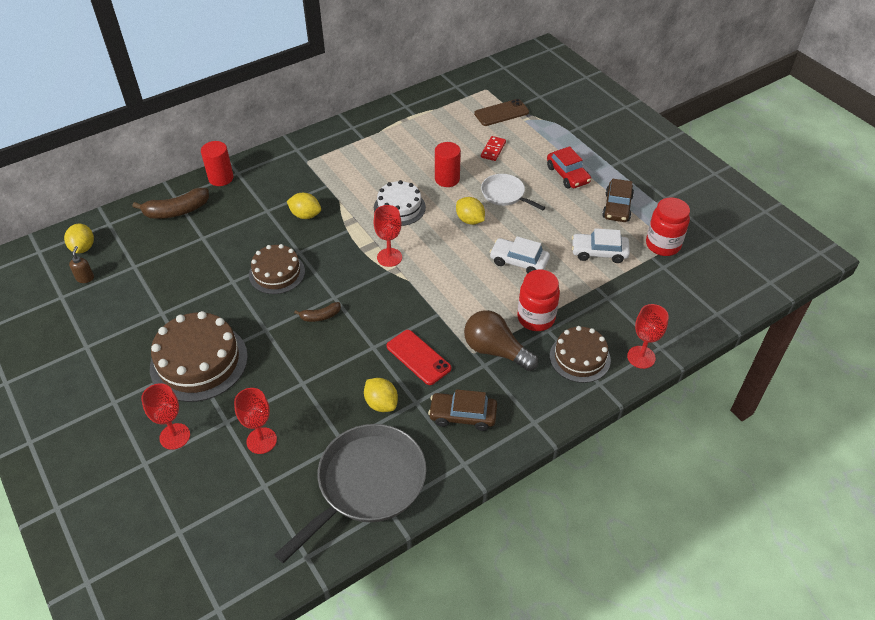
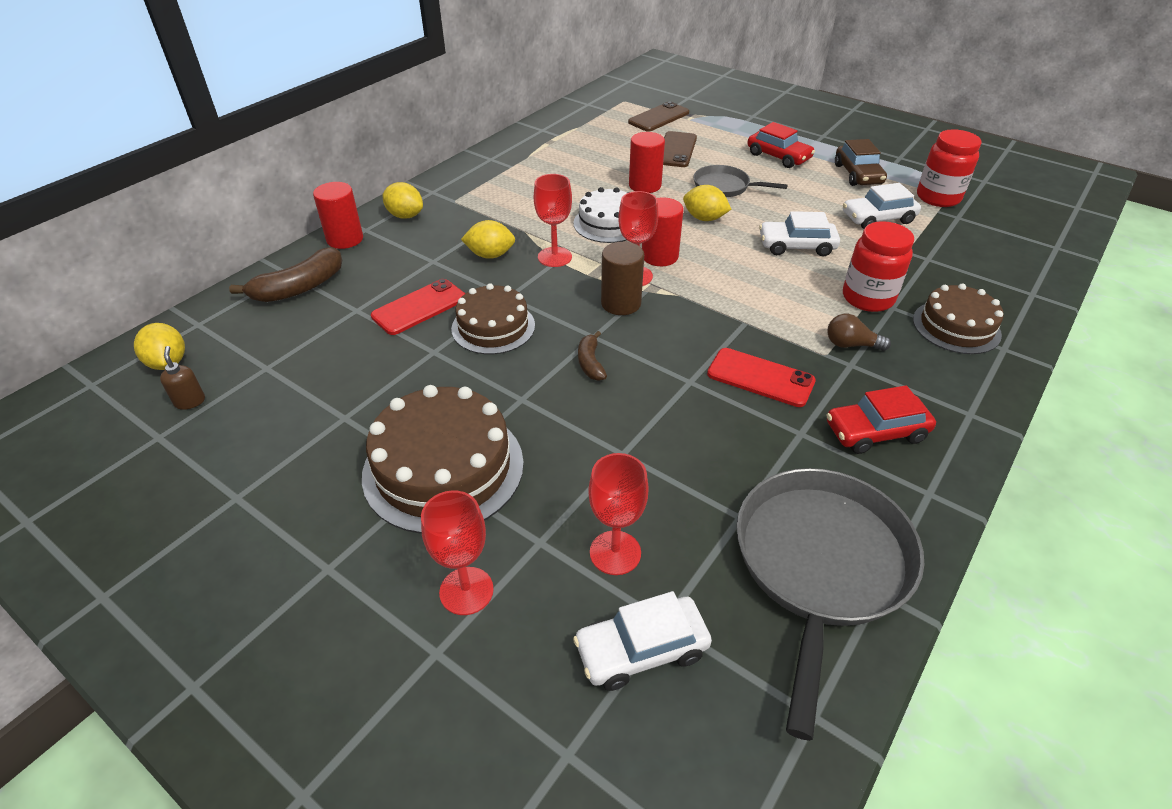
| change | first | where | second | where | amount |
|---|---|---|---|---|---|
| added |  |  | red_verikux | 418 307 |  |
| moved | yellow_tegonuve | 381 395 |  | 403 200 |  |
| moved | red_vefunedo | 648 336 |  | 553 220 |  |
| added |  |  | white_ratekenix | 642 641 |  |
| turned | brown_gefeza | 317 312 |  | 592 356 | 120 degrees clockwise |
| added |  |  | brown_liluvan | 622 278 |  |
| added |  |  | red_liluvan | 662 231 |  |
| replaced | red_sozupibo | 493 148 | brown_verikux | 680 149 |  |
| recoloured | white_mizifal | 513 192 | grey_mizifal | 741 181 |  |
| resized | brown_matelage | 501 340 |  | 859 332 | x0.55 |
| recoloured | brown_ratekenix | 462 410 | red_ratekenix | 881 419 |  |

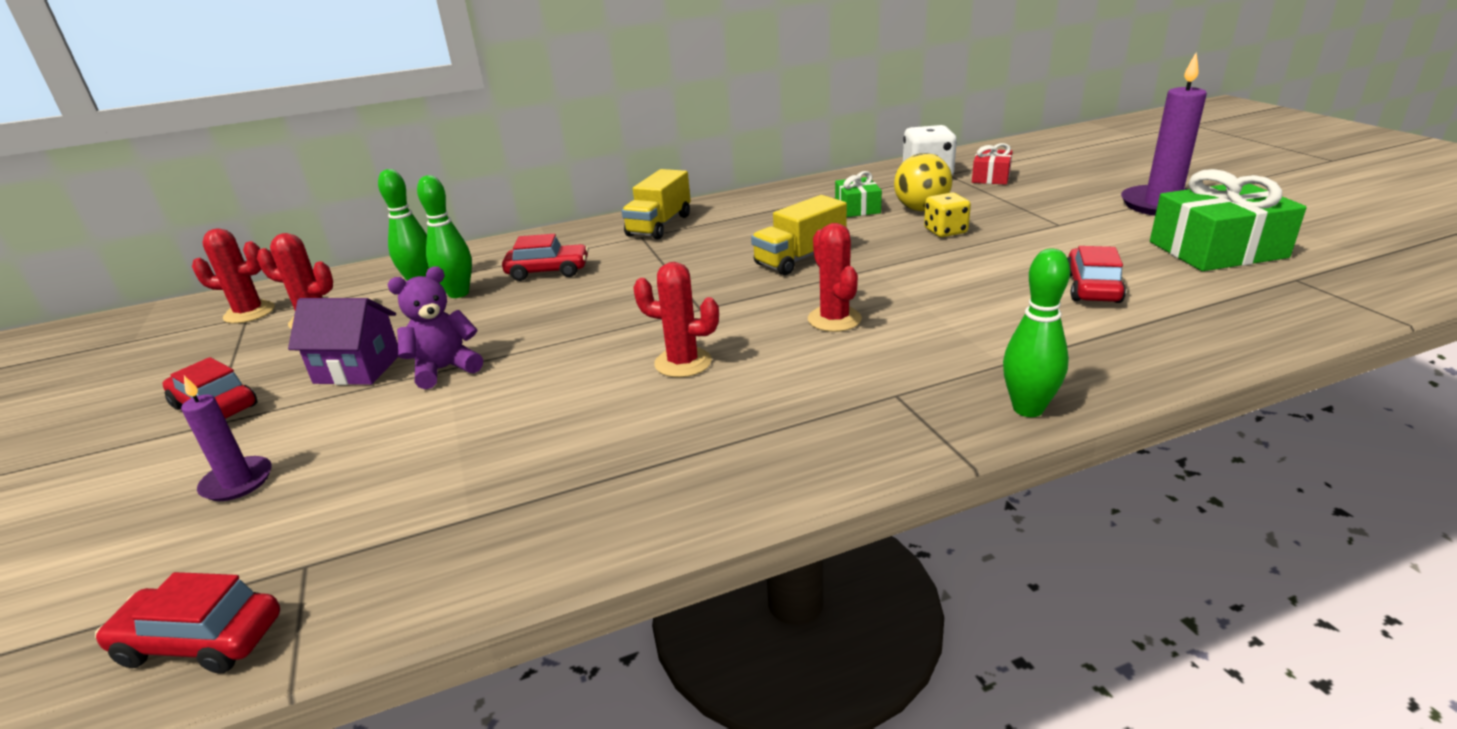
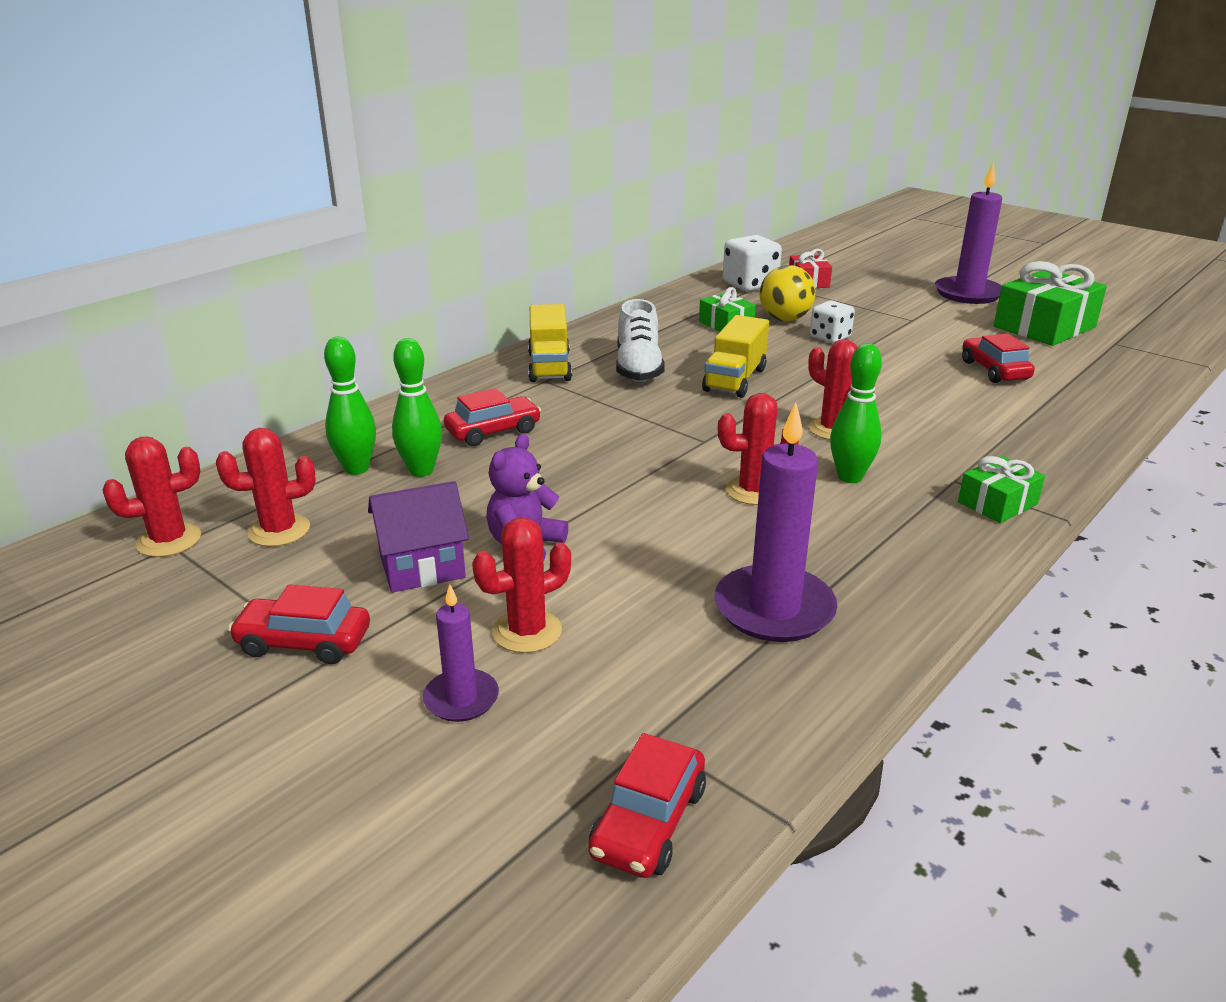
| change | first | where | second | where | amount |
|---|---|---|---|---|---|
| added |  |  | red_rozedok | 521 585 |  |
| turned | red_ratekenix | 187 623 |  | 647 805 | 45 degrees counterclockwise |
| added |  |  | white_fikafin | 640 340 |  |
| added |  |  | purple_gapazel | 776 522 |  |
| recoloured | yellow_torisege | 947 215 | white_torisege | 832 321 |  |
| moved | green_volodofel | 1036 333 |  | 856 413 |  |
| added |  |  | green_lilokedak | 1001 489 |  |

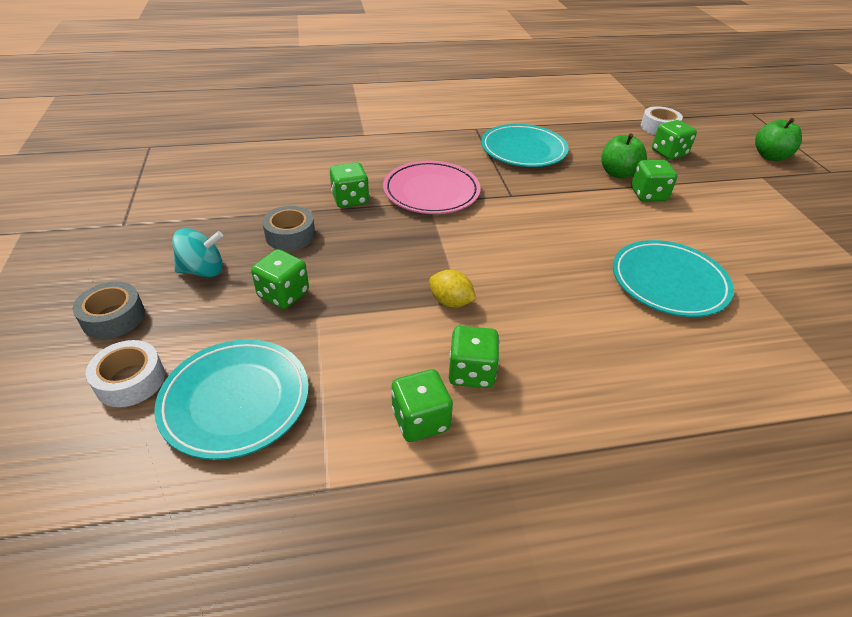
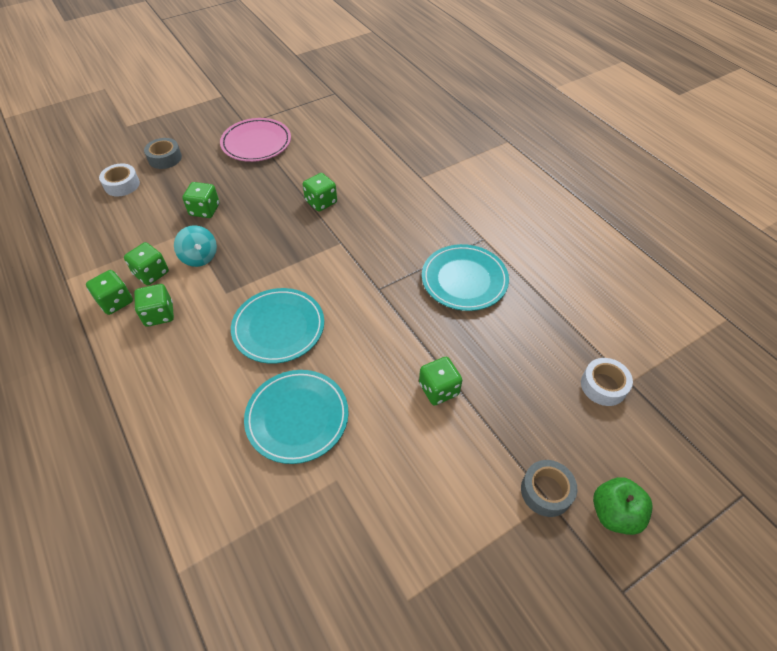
| change | first | where | second | where | amount |
|---|---|---|---|---|---|
| moved | green_torisege | 674 140 |  | 146 263 |  |
| moved | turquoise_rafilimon | 197 252 |  | 195 246 |  |
| moved | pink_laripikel | 432 187 |  | 255 140 |  |
| moved | turquoise_laripikel | 231 399 |  | 277 326 |  |
| moved | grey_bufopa | 288 228 |  | 549 488 |  |
| removed | yellow_tegonuve | 452 289 |  |  |  |
| removed | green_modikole | 624 156 |  |  |  |

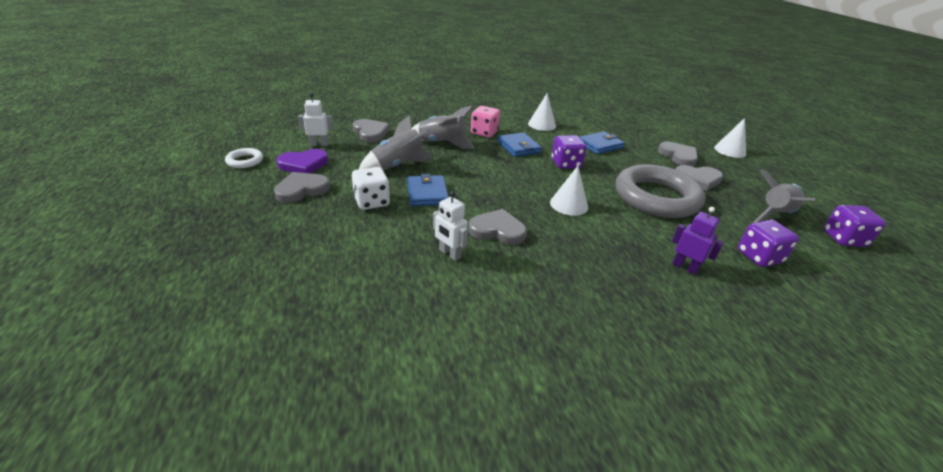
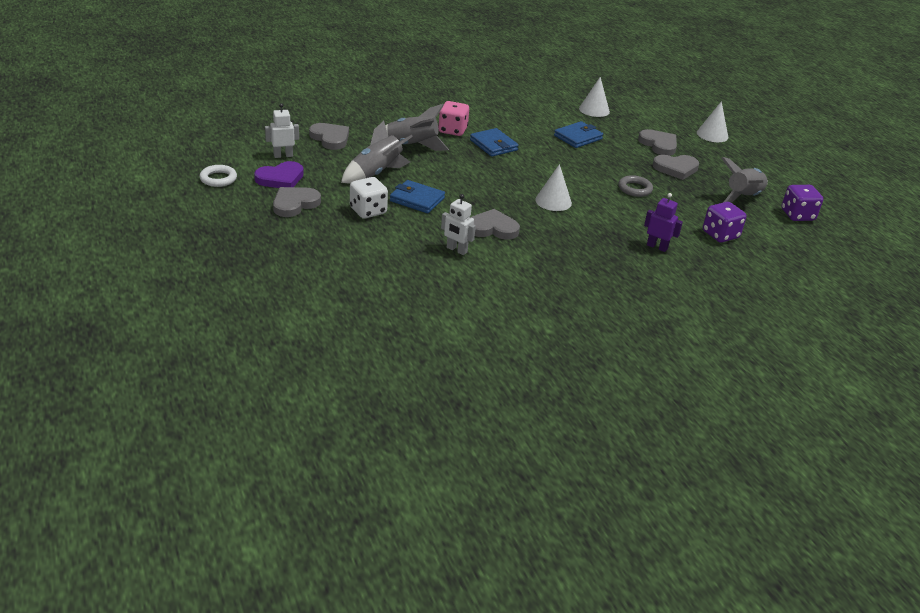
| change | first | where | second | where | amount |
|---|---|---|---|---|---|
| turned | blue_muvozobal | 428 190 |  | 417 196 | 45 degrees counterclockwise |
| moved | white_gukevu | 542 112 |  | 594 97 |  |
| resized | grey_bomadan | 660 191 |  | 635 186 | x0.42 |
| removed | purple_torisege | 569 152 |  |  |  |

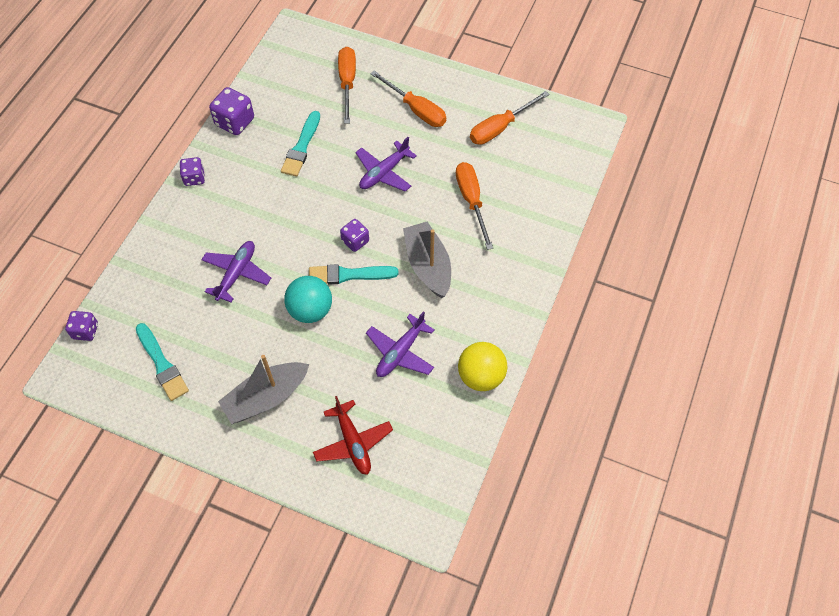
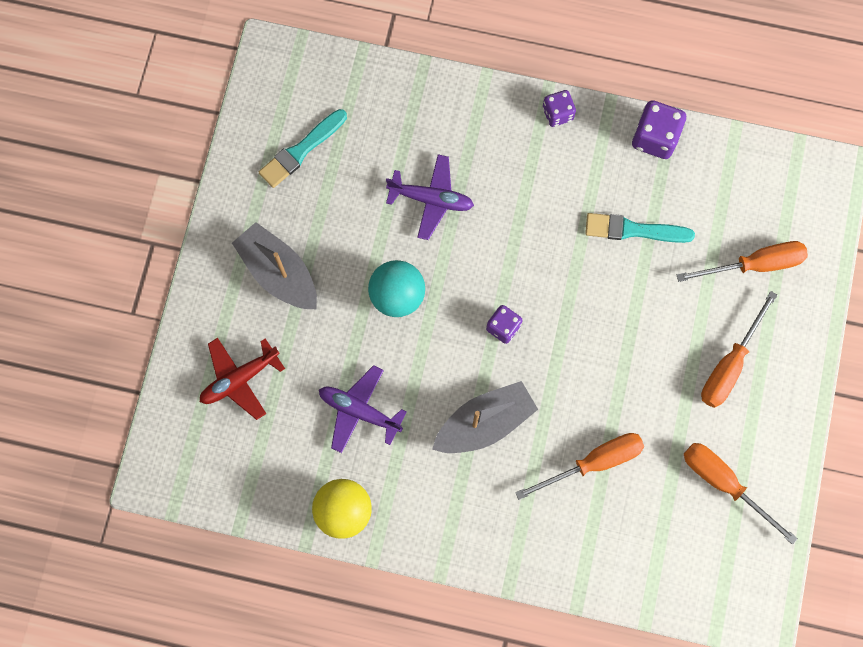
| change | first | where | second | where | amount |
|---|---|---|---|---|---|
| removed | purple_torisege | 81 326 |  |  |  |
| removed | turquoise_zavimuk | 354 274 |  |  |  |
| removed | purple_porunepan | 386 164 |  |  |  |

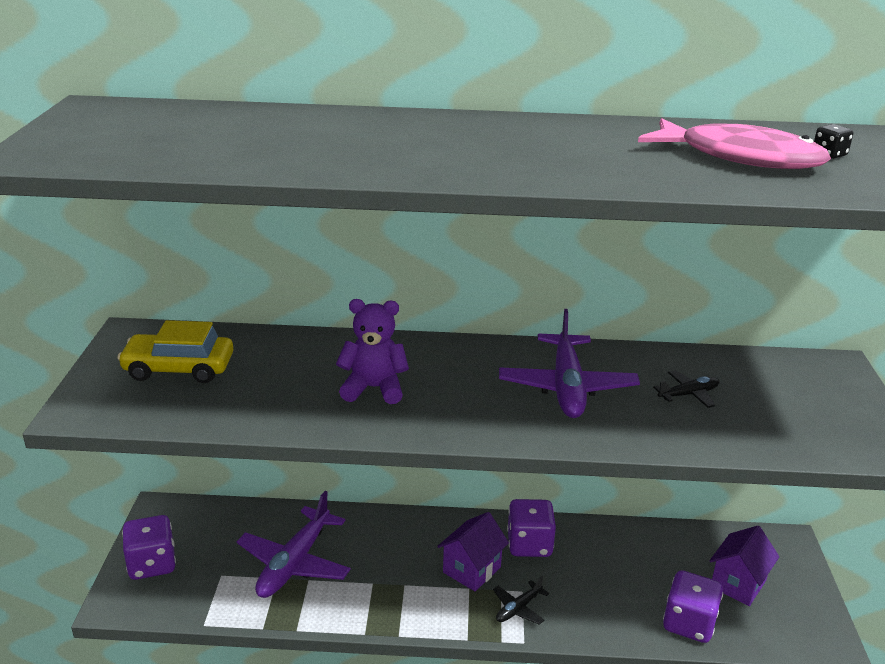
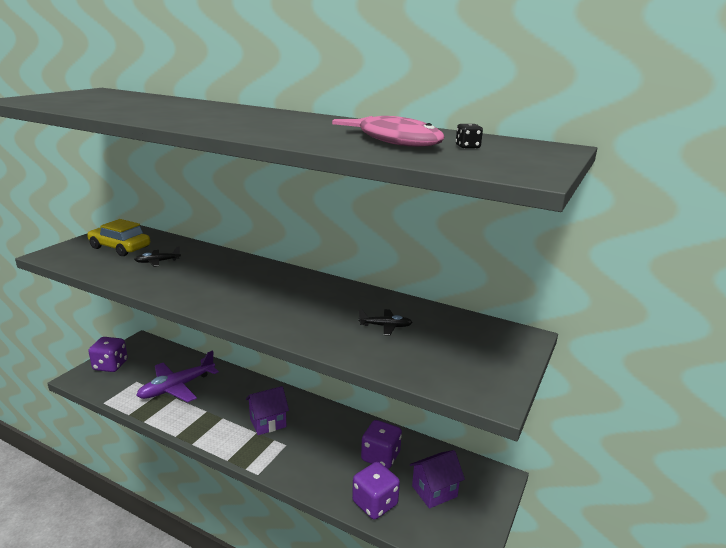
| change | first | where | second | where | amount |
|---|---|---|---|---|---|
| moved | black_porunepan | 521 600 |  | 157 256 |  |
| moved | purple_torisege | 531 528 |  | 381 444 |  |
| removed | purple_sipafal | 372 351 |  |  |  |
| removed | purple_porunepan | 569 363 |  |  |  |

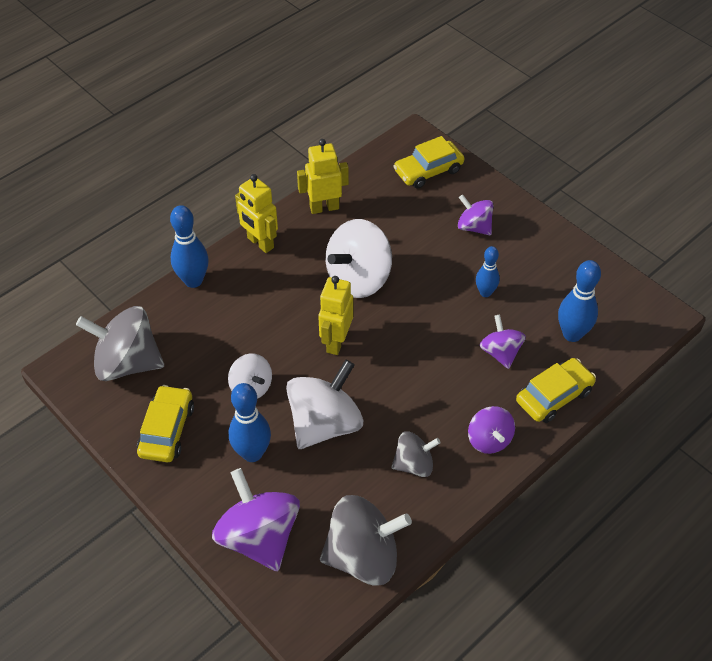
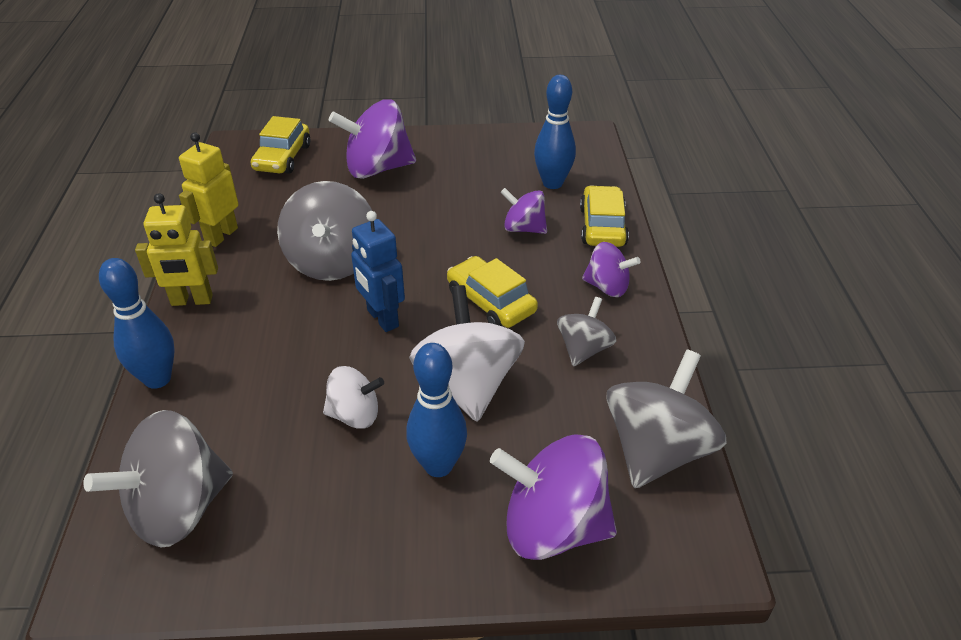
| change | first | where | second | where | amount |
|---|---|---|---|---|---|
| recoloured | white_rafilimon | 359 258 | grey_rafilimon | 324 231 |  |
| resized | purple_rafilimon | 475 214 |  | 372 139 | x1.75 |
| recoloured | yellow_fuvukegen | 335 315 | blue_fuvukegen | 378 271 |  |
| moved | yellow_ratekenix | 165 423 |  | 492 292 |  |
| removed | blue_volodofel | 488 271 |  |  |  |

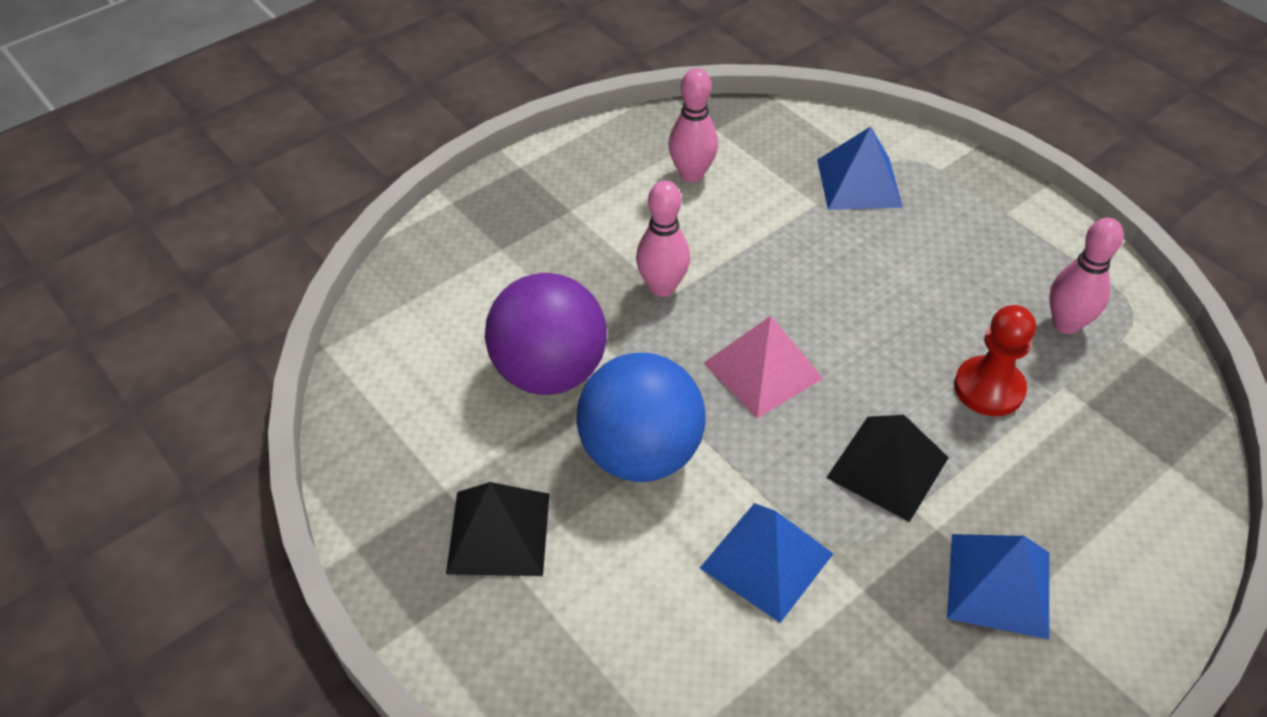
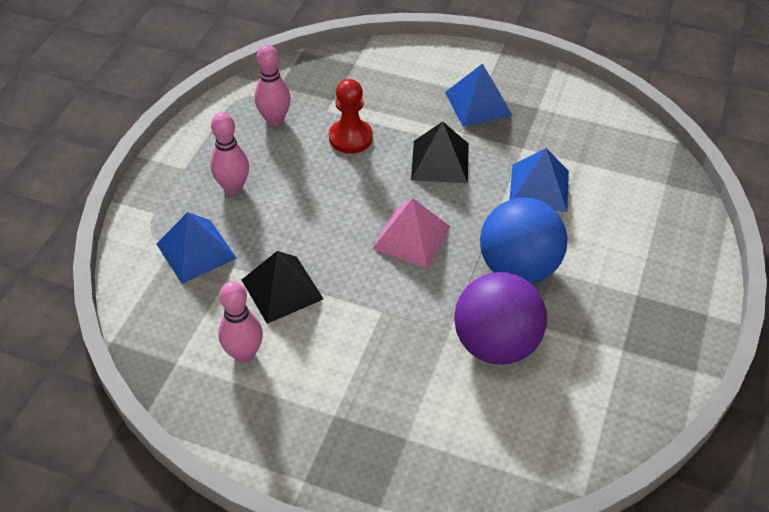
| change | first | where | second | where | amount |
|---|---|---|---|---|---|
| moved | pink_volodofel | 663 239 |  | 229 153 |  |
| moved | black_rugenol | 497 529 |  | 283 287 |  |

